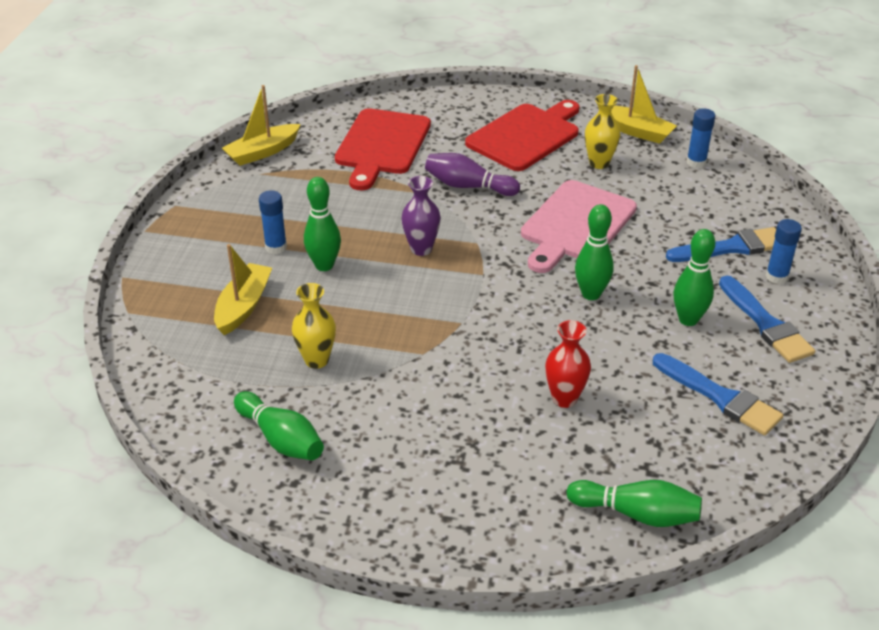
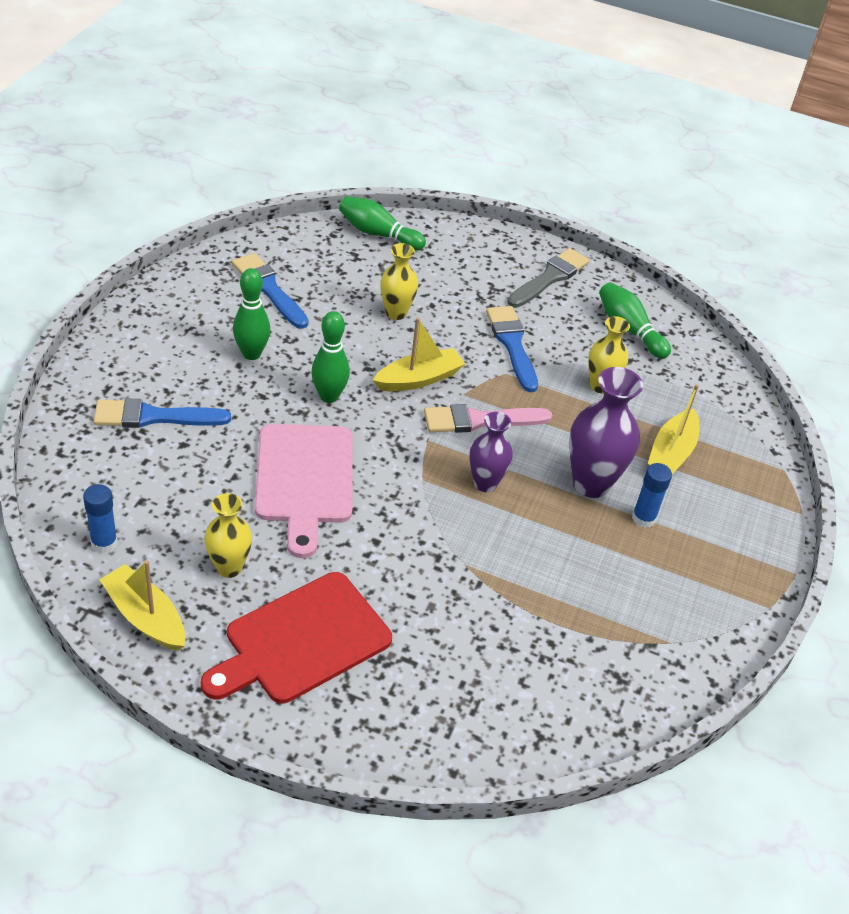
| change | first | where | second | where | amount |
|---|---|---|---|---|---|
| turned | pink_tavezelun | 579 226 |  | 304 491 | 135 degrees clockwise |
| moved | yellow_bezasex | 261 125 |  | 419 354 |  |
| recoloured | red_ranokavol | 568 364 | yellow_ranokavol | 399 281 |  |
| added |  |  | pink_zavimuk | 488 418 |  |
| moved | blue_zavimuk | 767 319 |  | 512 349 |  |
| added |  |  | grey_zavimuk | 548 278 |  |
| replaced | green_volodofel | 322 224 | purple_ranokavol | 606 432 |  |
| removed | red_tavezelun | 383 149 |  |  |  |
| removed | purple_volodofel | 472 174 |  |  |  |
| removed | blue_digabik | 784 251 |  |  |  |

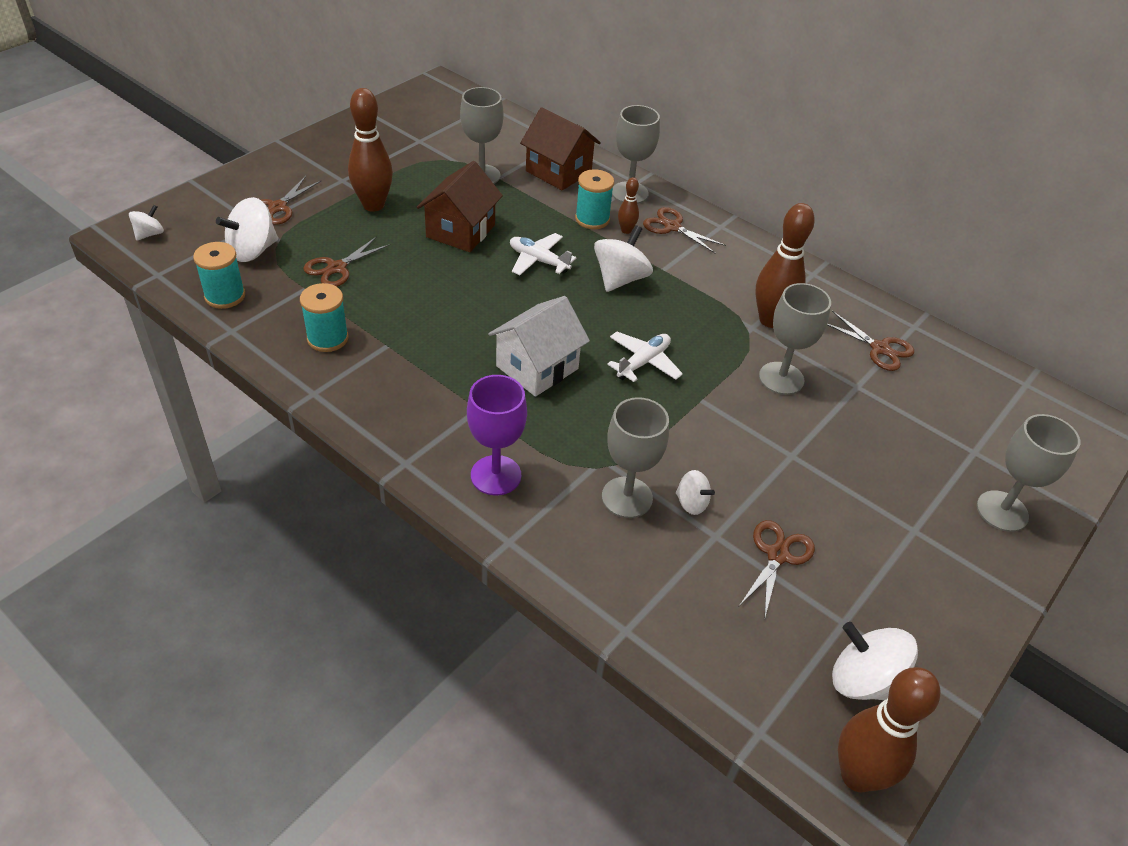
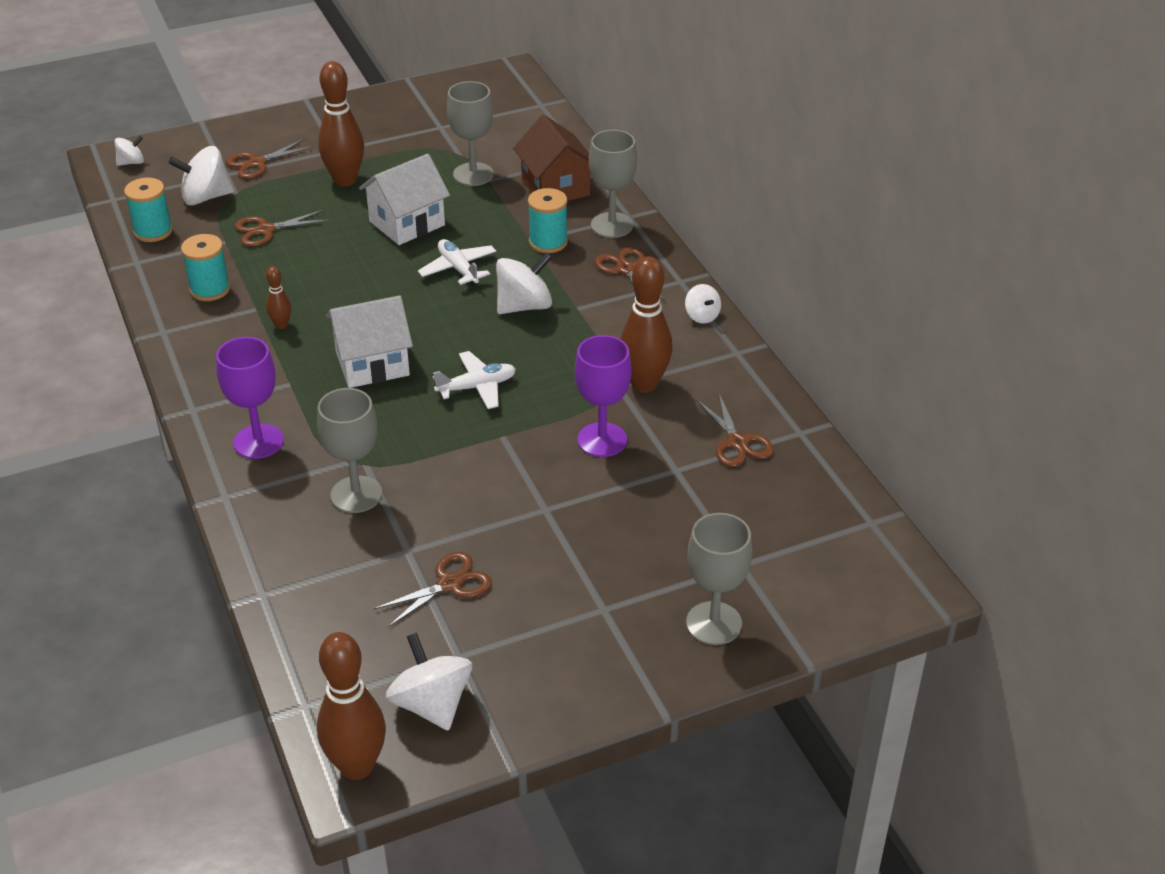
| change | first | where | second | where | amount |
|---|---|---|---|---|---|
| moved | brown_volodofel | 628 205 |  | 278 297 |  |
| recoloured | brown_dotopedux | 460 206 | white_dotopedux | 404 199 |  |
| recoloured | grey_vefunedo | 795 339 | purple_vefunedo | 603 396 |  |
| moved | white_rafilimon | 695 492 |  | 703 304 |  |

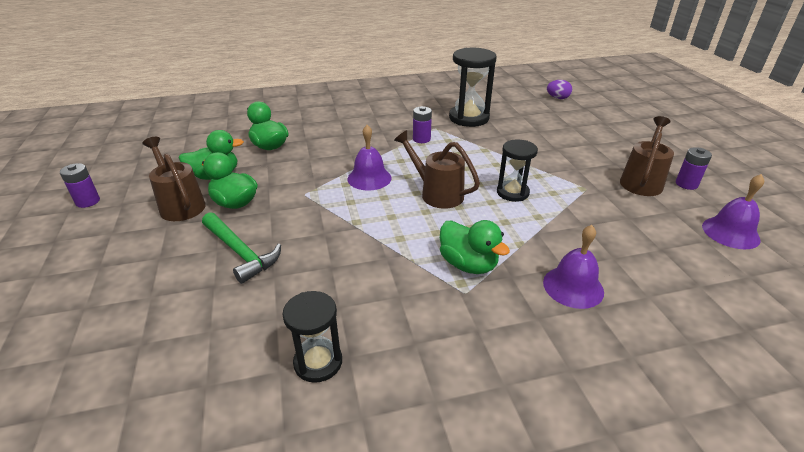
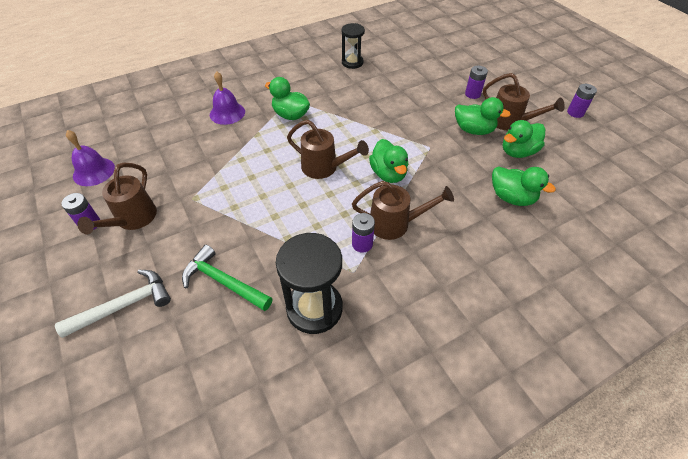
| change | first | where | second | where | amount |
|---|---|---|---|---|---|
| added |  |  | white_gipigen | 113 304 |  |
| moved | green_gipigen | 241 248 |  | 227 278 |  |
| added |  |  | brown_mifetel | 403 210 |  |
| replaced | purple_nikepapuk | 370 158 | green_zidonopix | 388 161 |  |
| added |  |  | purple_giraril | 476 82 |  |
| removed | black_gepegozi | 517 170 |  |  |  |
| removed | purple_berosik | 559 89 |  |  |  |

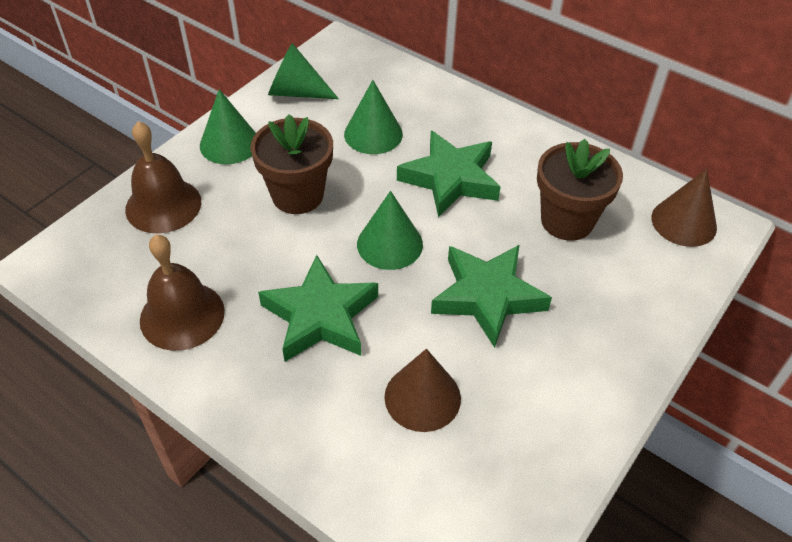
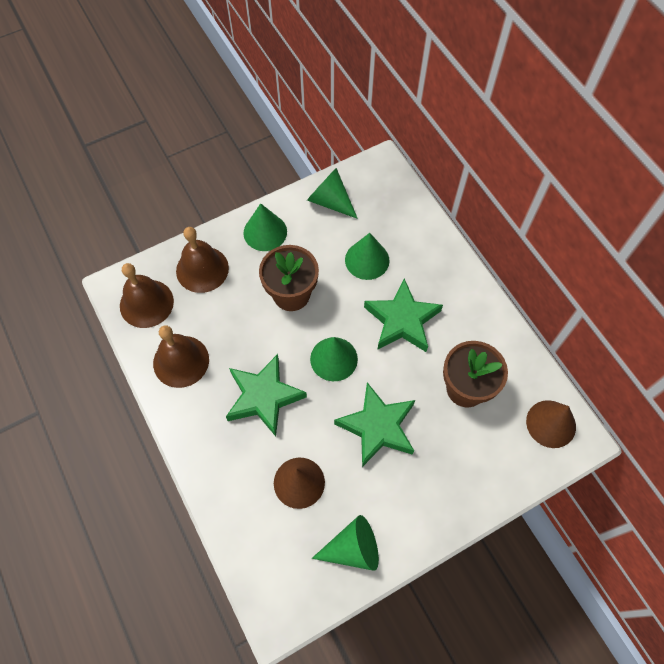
| change | first | where | second | where | amount |
|---|---|---|---|---|---|
| added |  |  | brown_nikepapuk | 147 295 |  |
| added |  |  | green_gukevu | 345 543 |  |

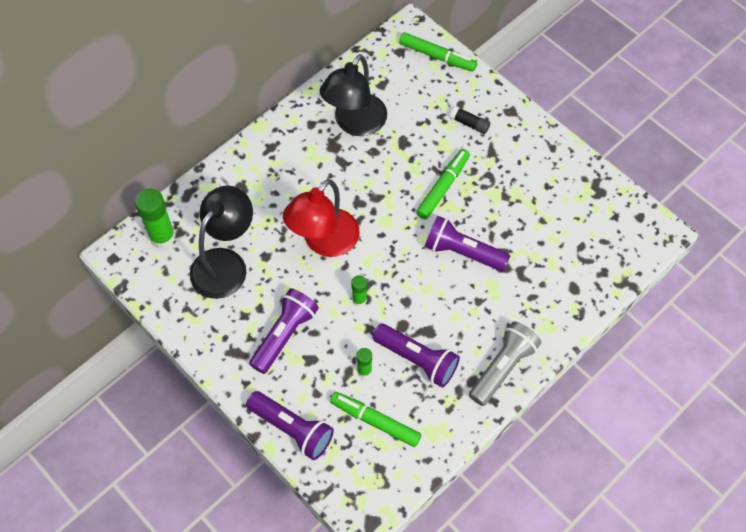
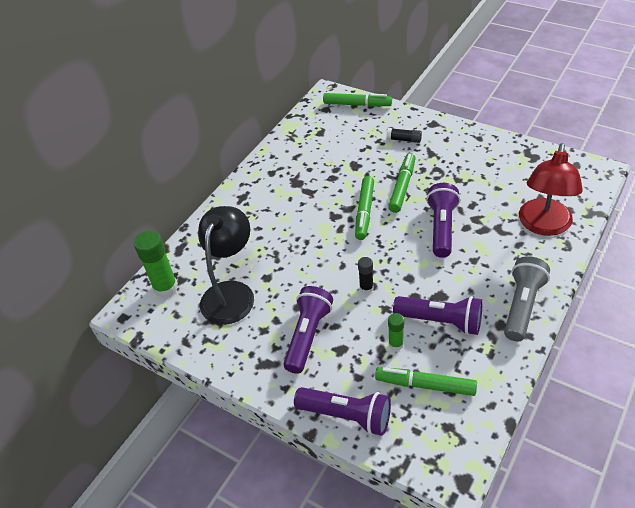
| change | first | where | second | where | amount |
|---|---|---|---|---|---|
| added |  |  | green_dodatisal | 364 208 |  |
| recoloured | green_digabik | 359 291 | black_digabik | 365 275 |  |
| turned | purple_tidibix | 467 243 |  | 443 220 | 90 degrees clockwise |
| moved | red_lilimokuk | 321 218 |  | 551 189 |  |
| removed | black_lilimokuk | 353 95 |  |  |  |

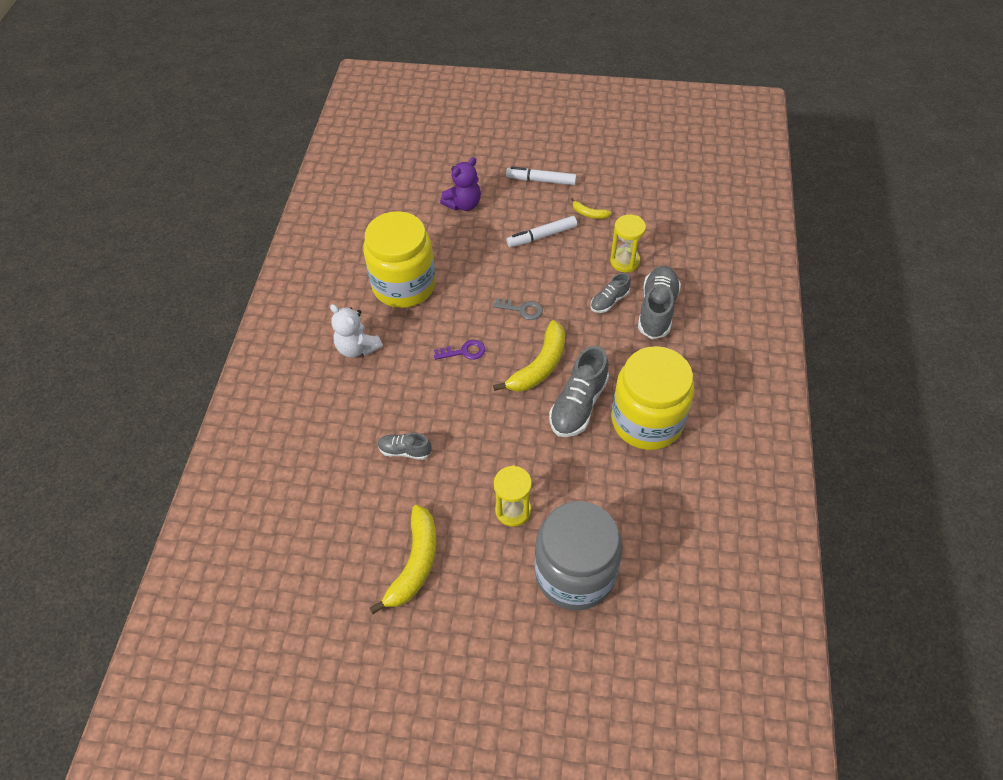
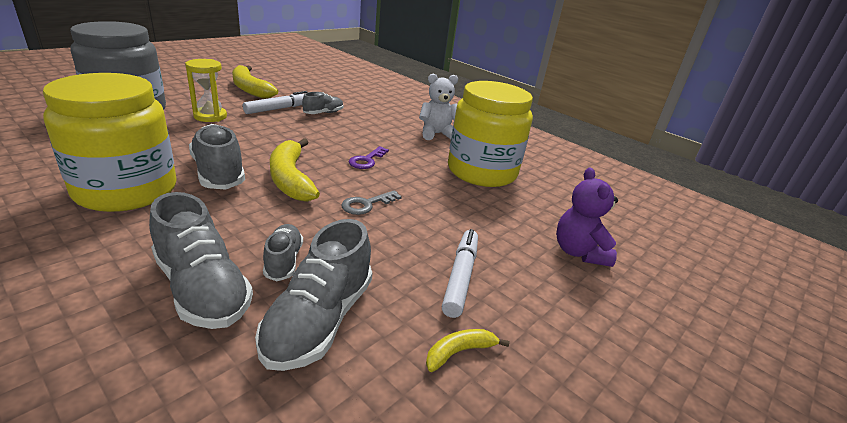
| change | first | where | second | where | amount |
|---|---|---|---|---|---|
| moved | white_dodatisal | 541 175 |  | 275 102 |  |
| replaced | yellow_gepegozi | 628 243 | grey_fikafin | 313 295 |  |

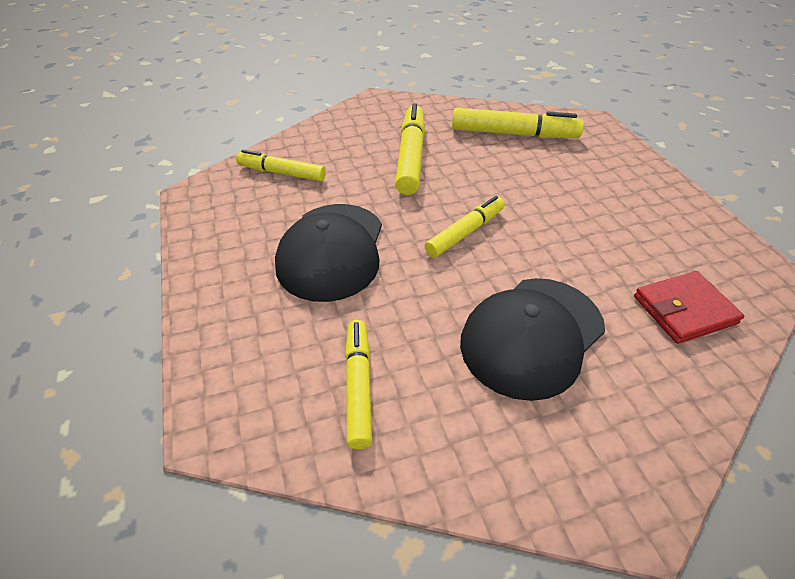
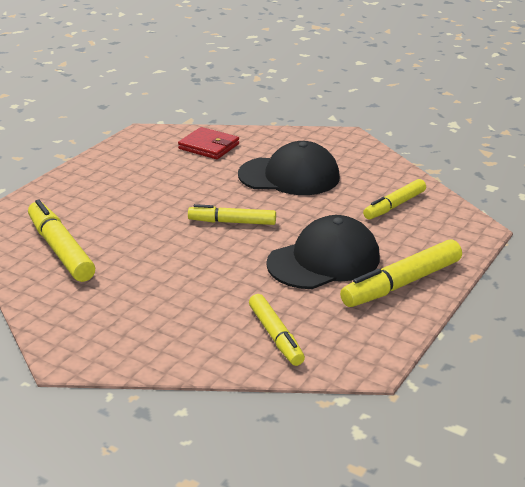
| change | first | where | second | where | amount |
|---|---|---|---|---|---|
| moved | yellow_dodatisal | 410 149 |  | 401 273 |  |

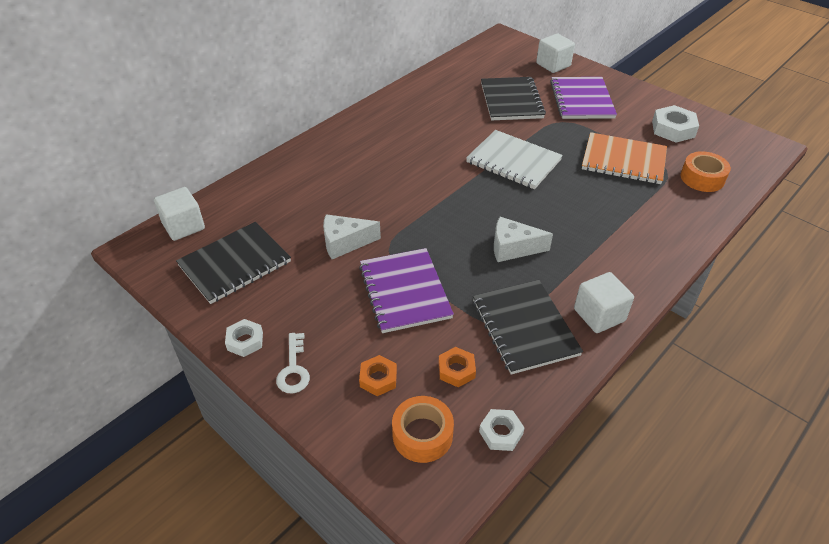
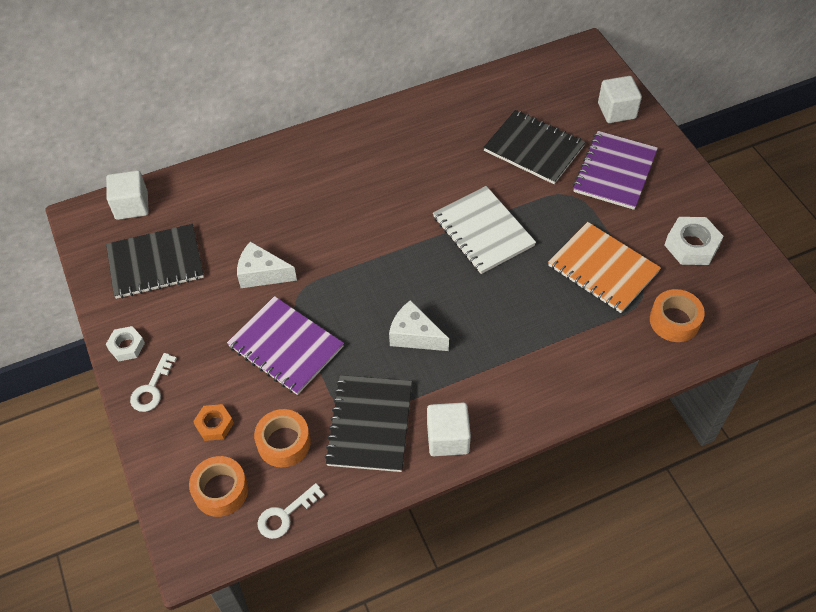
| change | first | where | second | where | amount |
|---|---|---|---|---|---|
| turned | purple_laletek | 406 290 |  | 285 345 | 60 degrees counterclockwise |
| replaced | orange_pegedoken | 457 367 | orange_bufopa | 282 438 |  |
| replaced | white_pegedoken | 502 430 | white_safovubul | 291 511 |  |
| turned | black_laletek | 513 98 |  | 534 147 | 75 degrees counterclockwise |

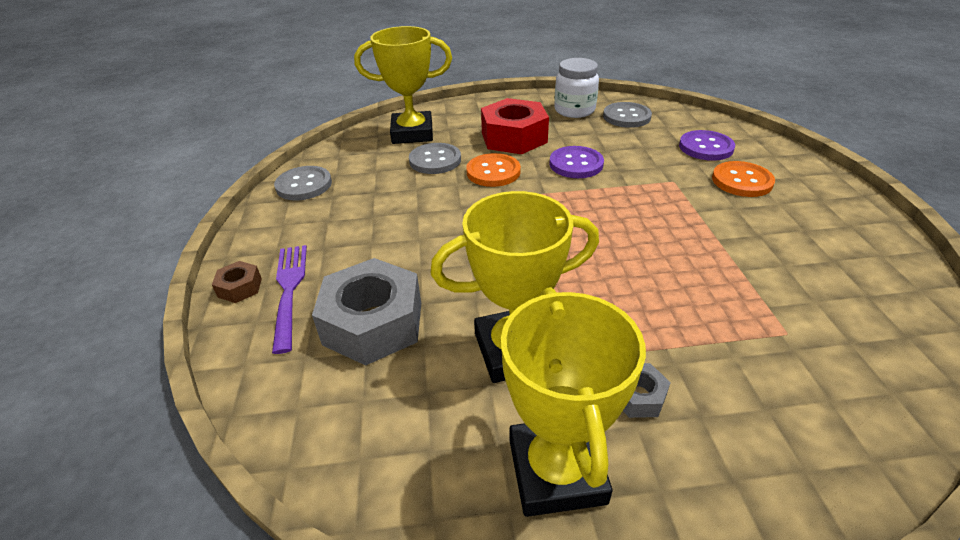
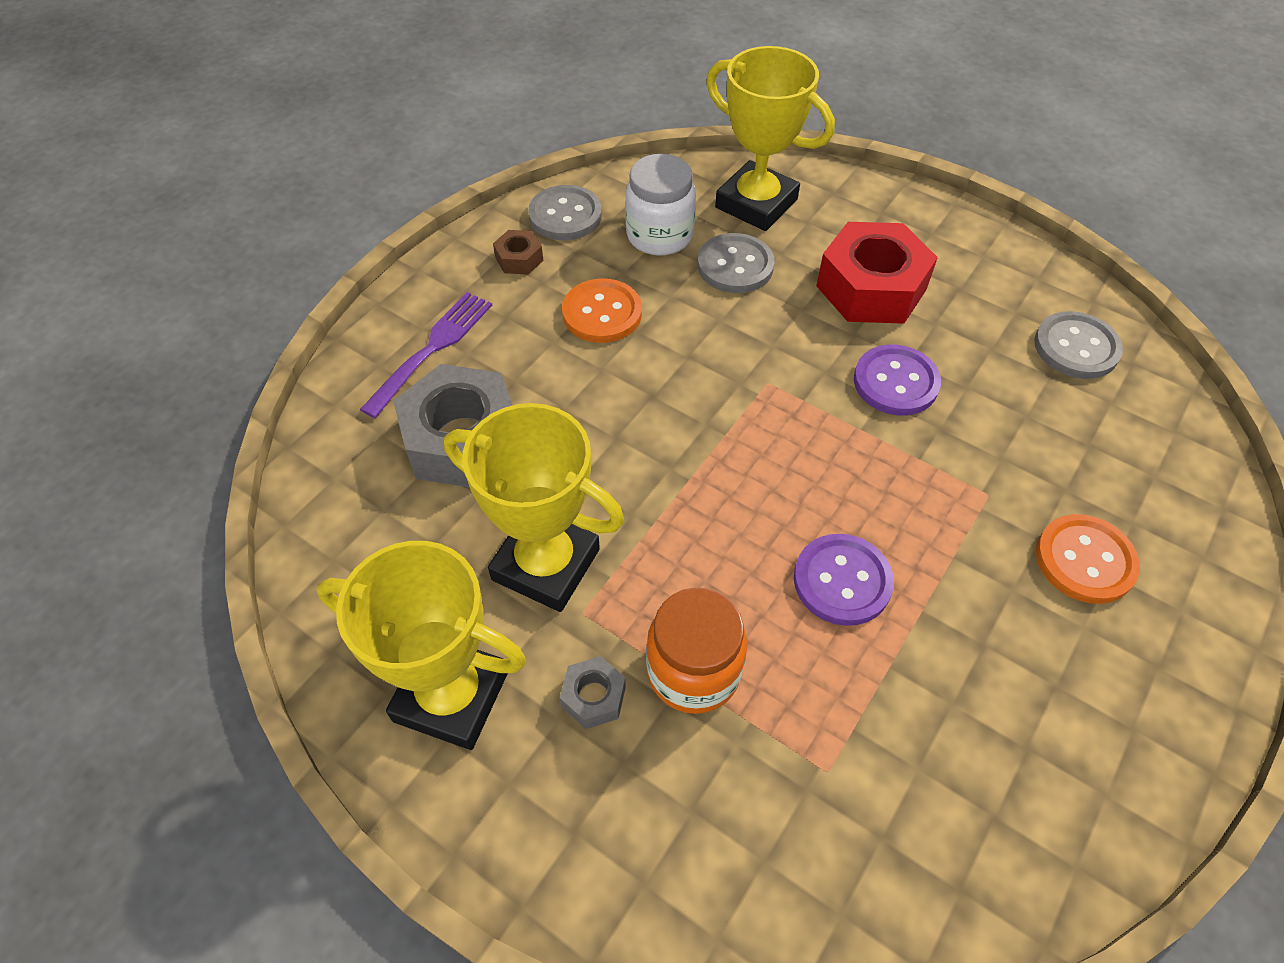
| change | first | where | second | where | amount |
|---|---|---|---|---|---|
| turned | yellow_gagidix | 573 402 |  | 421 645 | 75 degrees clockwise |
| moved | brown_pegedoken | 237 282 |  | 518 252 |  |
| moved | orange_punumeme | 493 170 |  | 602 311 |  |
| moved | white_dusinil | 576 88 |  | 660 205 |  |
| added |  |  | orange_dusinil | 696 651 |  |
| moved | purple_punumeme | 707 145 |  | 844 580 |  |

